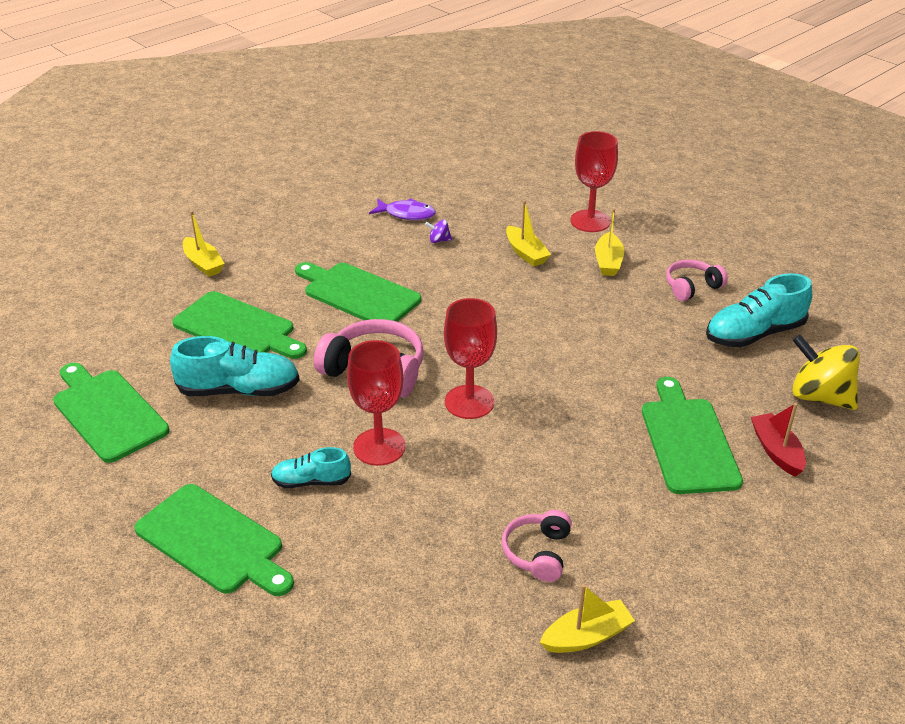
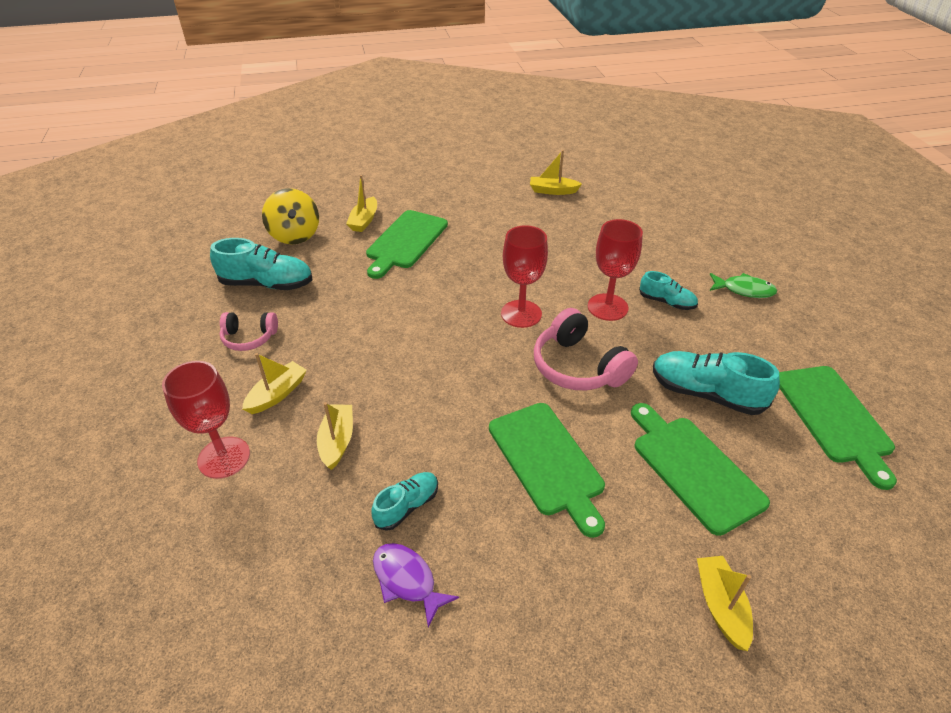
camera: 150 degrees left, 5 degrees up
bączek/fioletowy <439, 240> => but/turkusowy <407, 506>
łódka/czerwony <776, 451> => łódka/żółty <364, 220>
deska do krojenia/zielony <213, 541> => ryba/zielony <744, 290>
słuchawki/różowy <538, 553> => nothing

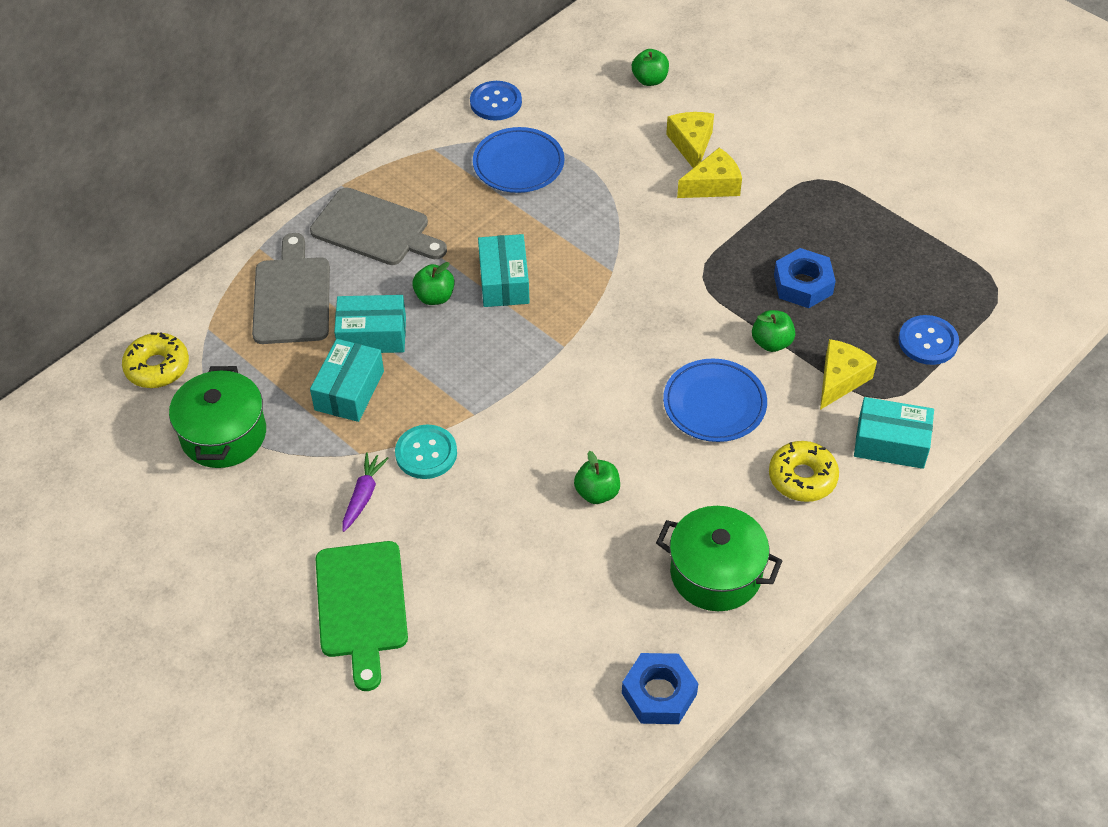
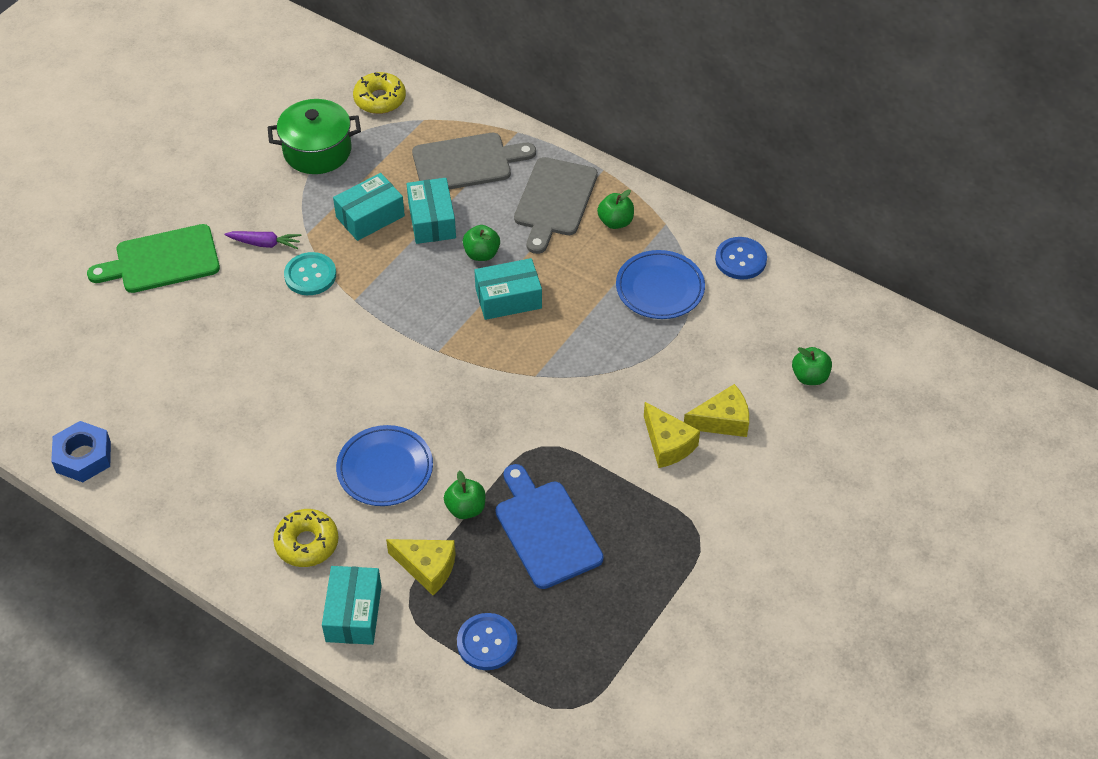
camera: 80 degrees right, 0 degrees up
nakrętka/niebieski <803, 284> => deska do krojenia/niebieski <546, 530>
pudełko/turkusowy <349, 390> => pudełko/turkusowy <370, 216>, 45 degrees counterclockwise
jabłko/zielony <597, 492> => jabłko/zielony <615, 222>, shifted
garnek/zielony <716, 573> => nothing

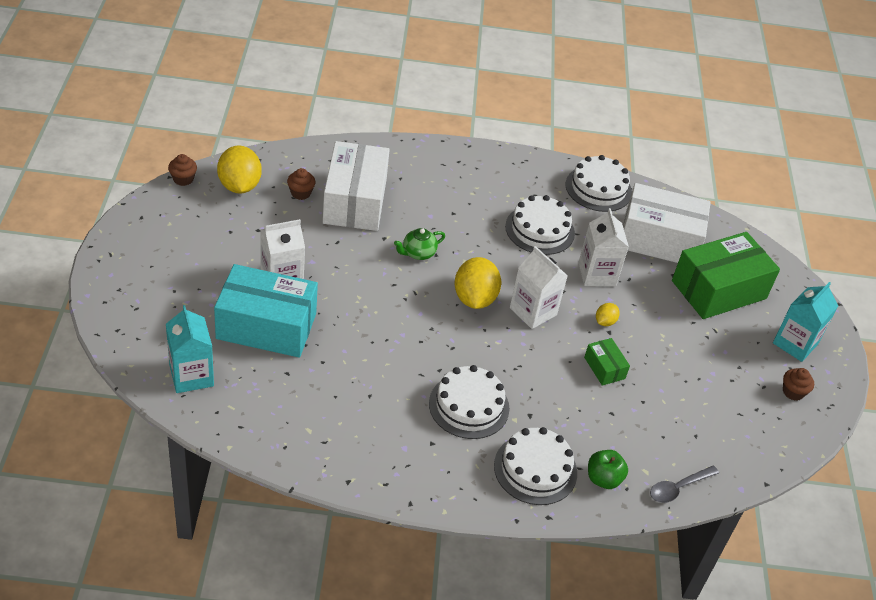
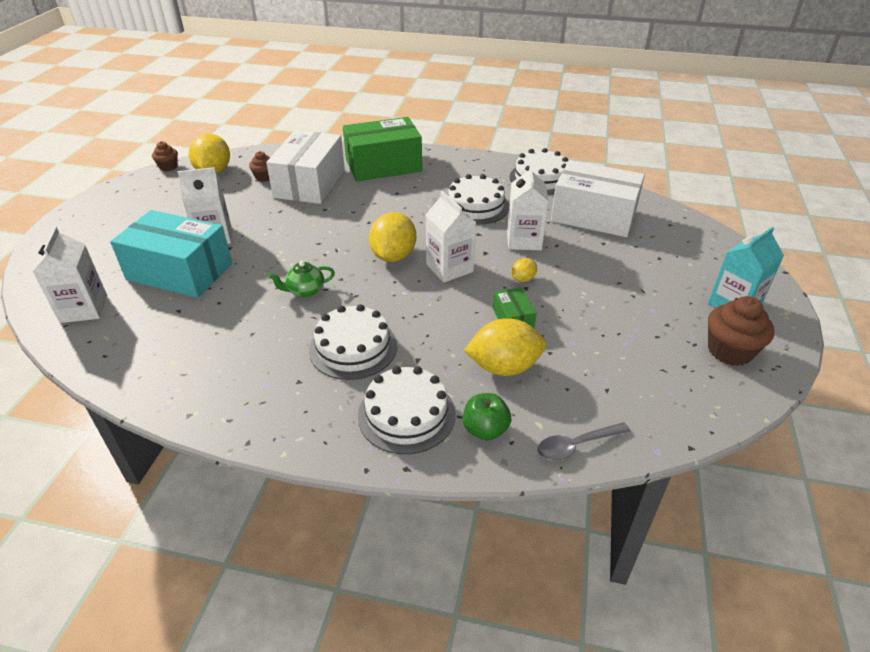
camera: 15 degrees right, 5 degrees down
imbryk/zielony <418, 253> => imbryk/zielony <305, 291>, shifted
pudełko/zielony <718, 289> => pudełko/zielony <383, 165>, shifted
karton mleka/turkusowy <191, 375> => karton mleka/biały <84, 309>
muffinka/brązowy <793, 392> => muffinka/brązowy <729, 351>, x1.72
nothing => cytryna/żółty <504, 367>

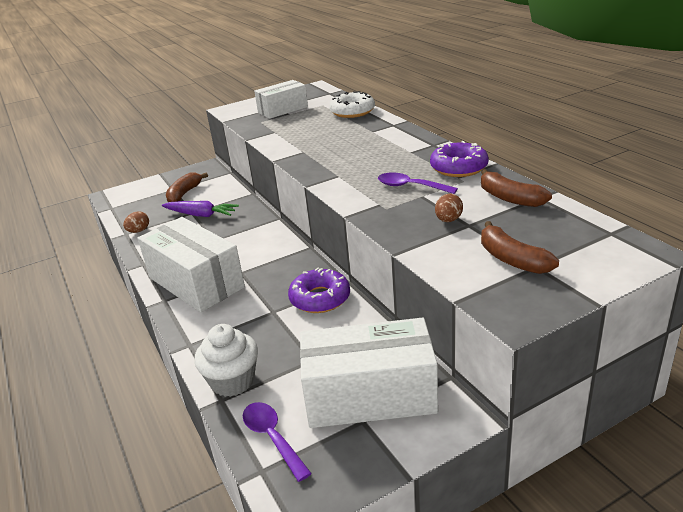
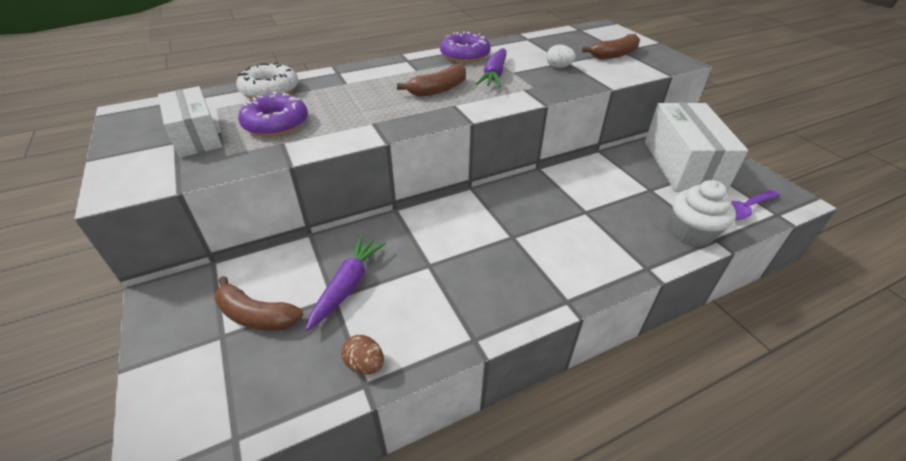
camera: 90 degrees left, 10 degrees up
banan/brązowy <509, 198> => banan/brązowy <438, 90>, shifted
łyżka/fioletowy <410, 186> => marchewka/fioletowy <494, 75>
jajko/brązowy <448, 220> => jajko/biały <558, 67>
pudełko/biały <196, 282> => nothing
donut/fioletowy <320, 298> => donut/fioletowy <276, 124>, shifted

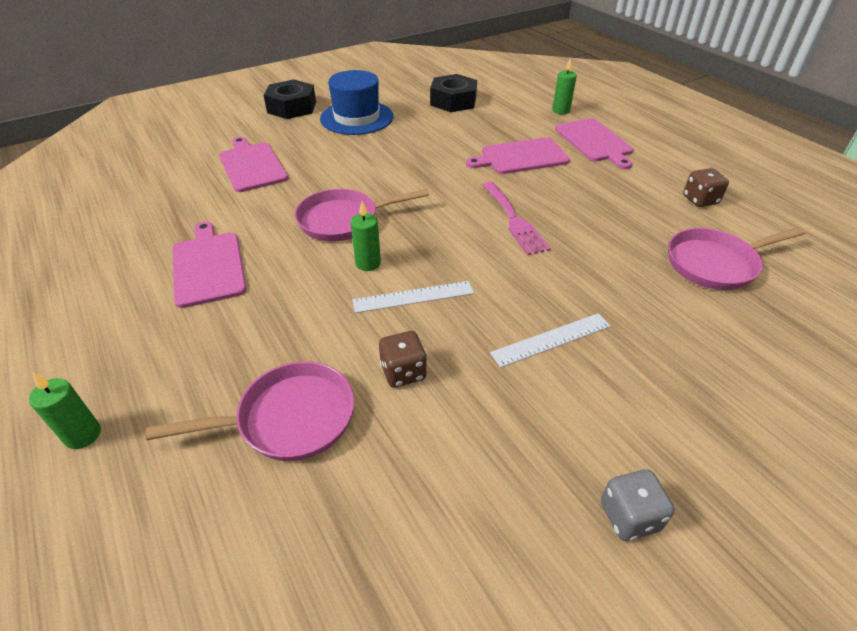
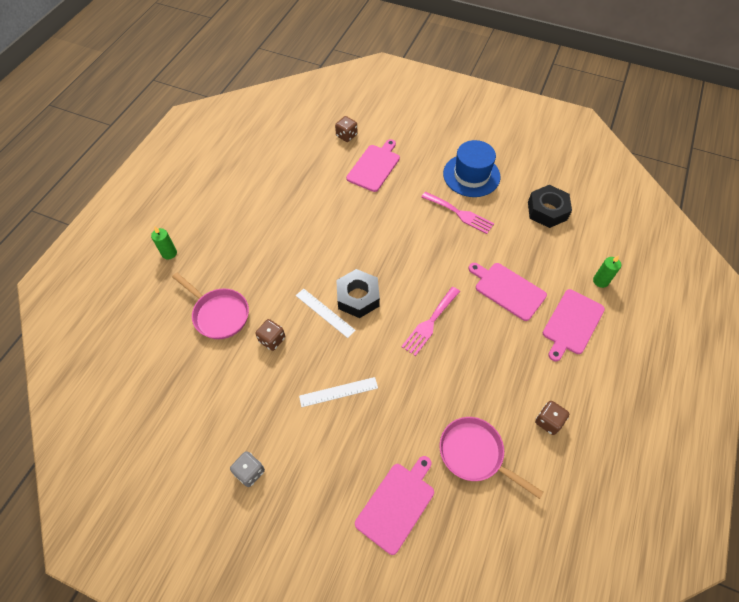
camera: 55 degrees right, 15 degrees up
nakrętka/czarny <292, 107> => nakrętka/czarny <358, 297>, shifted
patelnia/różowy <343, 220> => nothing
świeca/zielony <368, 263> => nothing
deska do krojenia/różowy <208, 266> => deska do krojenia/różowy <397, 504>, shifted
linijka/biały <551, 339> => linijka/biały <338, 392>, 45 degrees counterclockwise
nothing => kostka do gry/brązowy <346, 136>
nothing => widelec/różowy <460, 214>

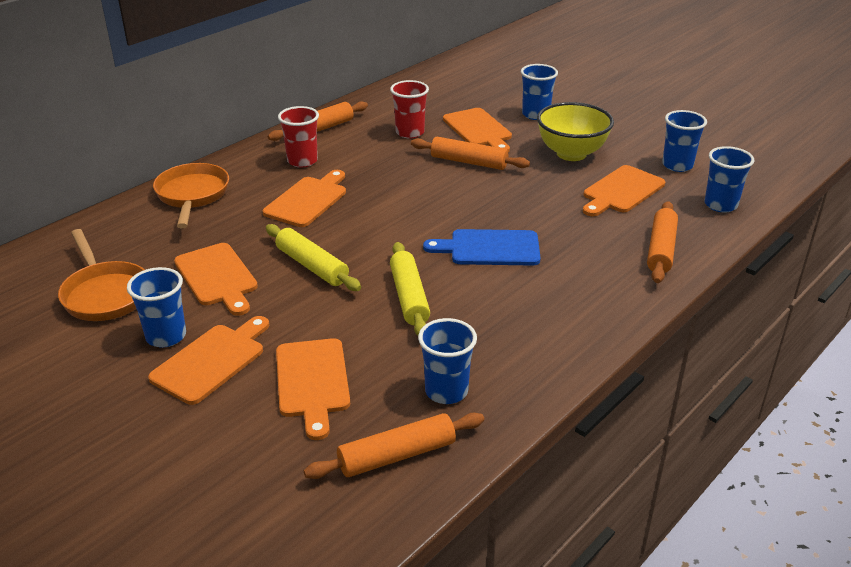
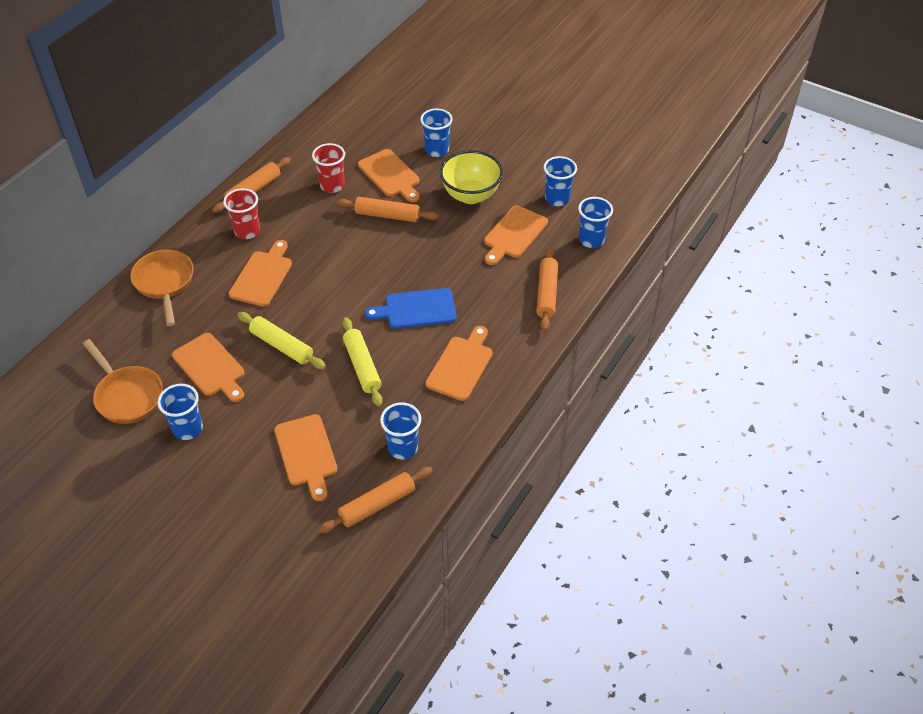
camera: 10 degrees left, 15 degrees up
deska do krojenia/pomarańczowy <212, 361> => deska do krojenia/pomarańczowy <461, 365>, shifted

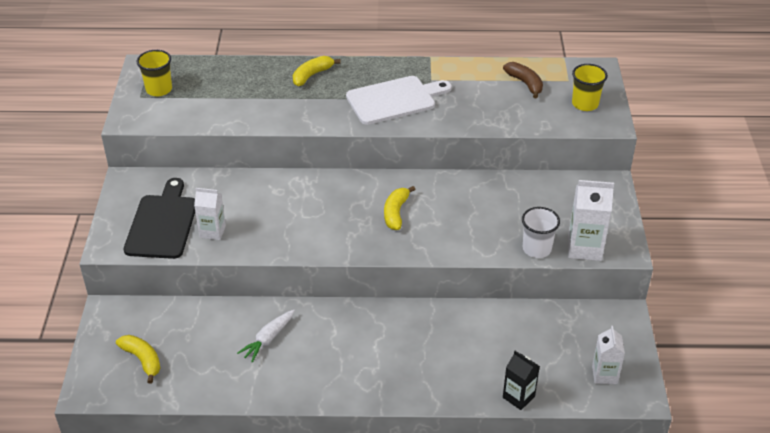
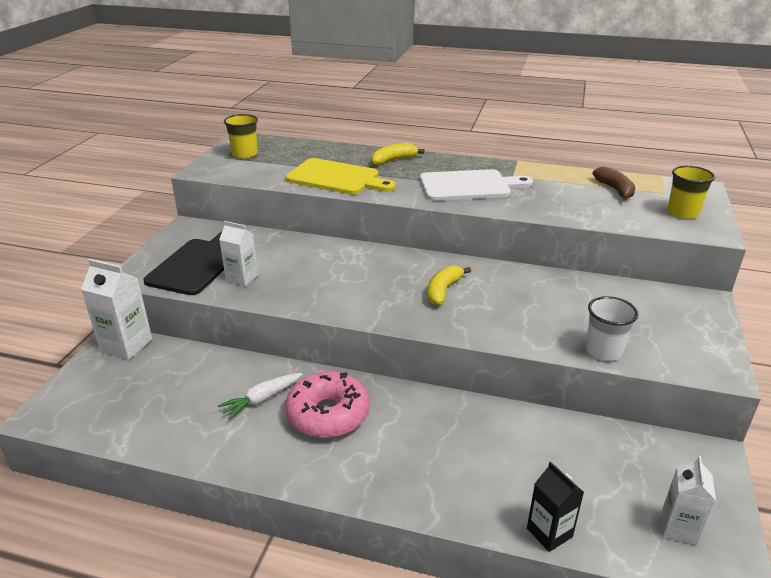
camera: 15 degrees right, 10 degrees down
karton mleka/biały <584, 248> => karton mleka/biały <126, 345>, shifted
banan/żółty <142, 360> => nothing
nothing => deska do krojenia/żółty <336, 178>
nothing => donut/różowy <328, 414>

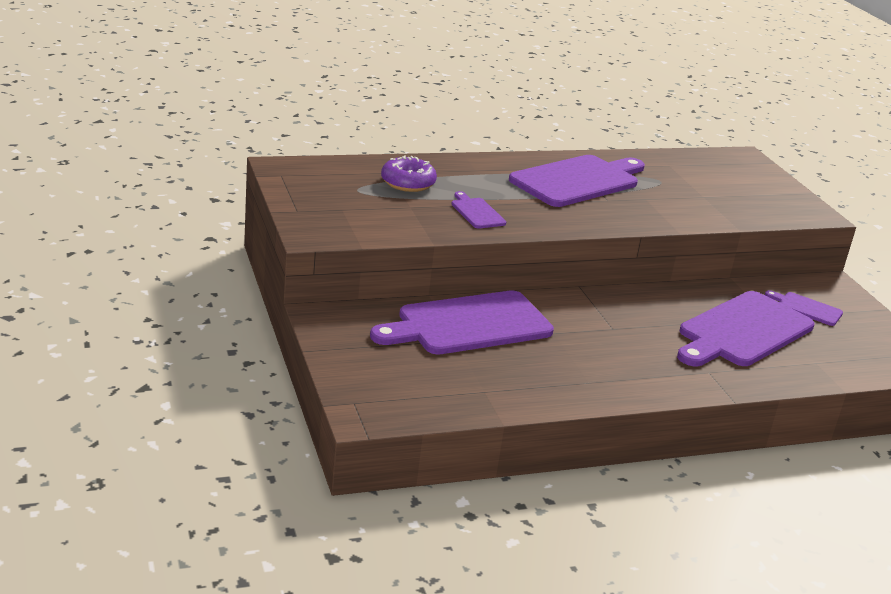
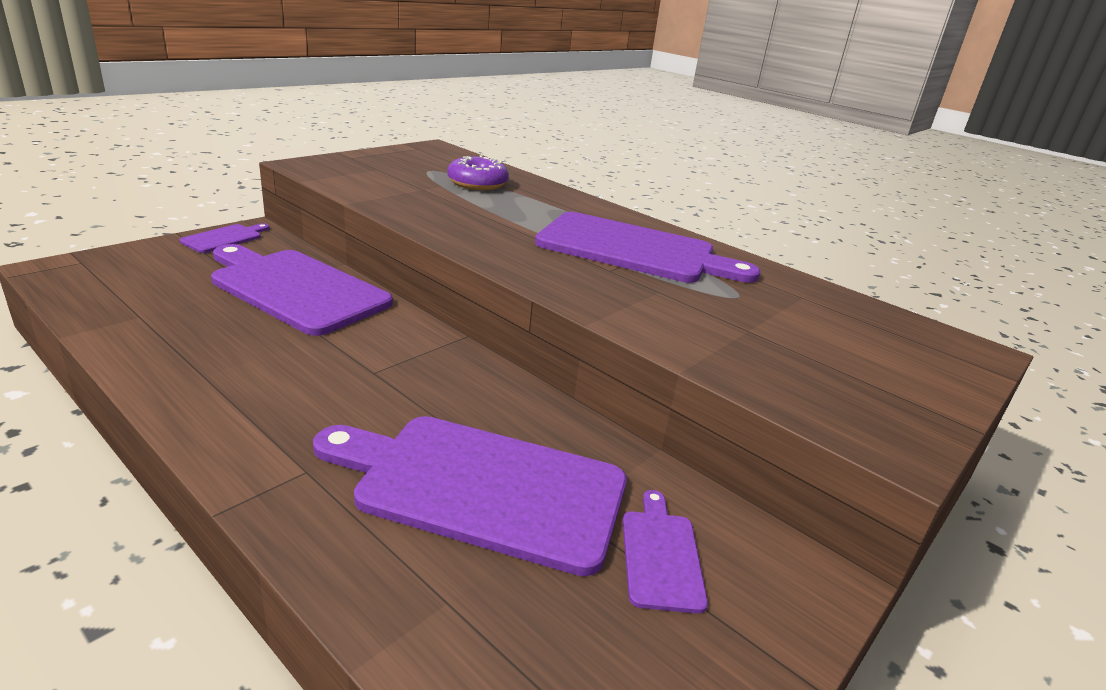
camera: 60 degrees right, 0 degrees up
deska do krojenia/fioletowy <476, 212> => deska do krojenia/fioletowy <224, 238>, shifted

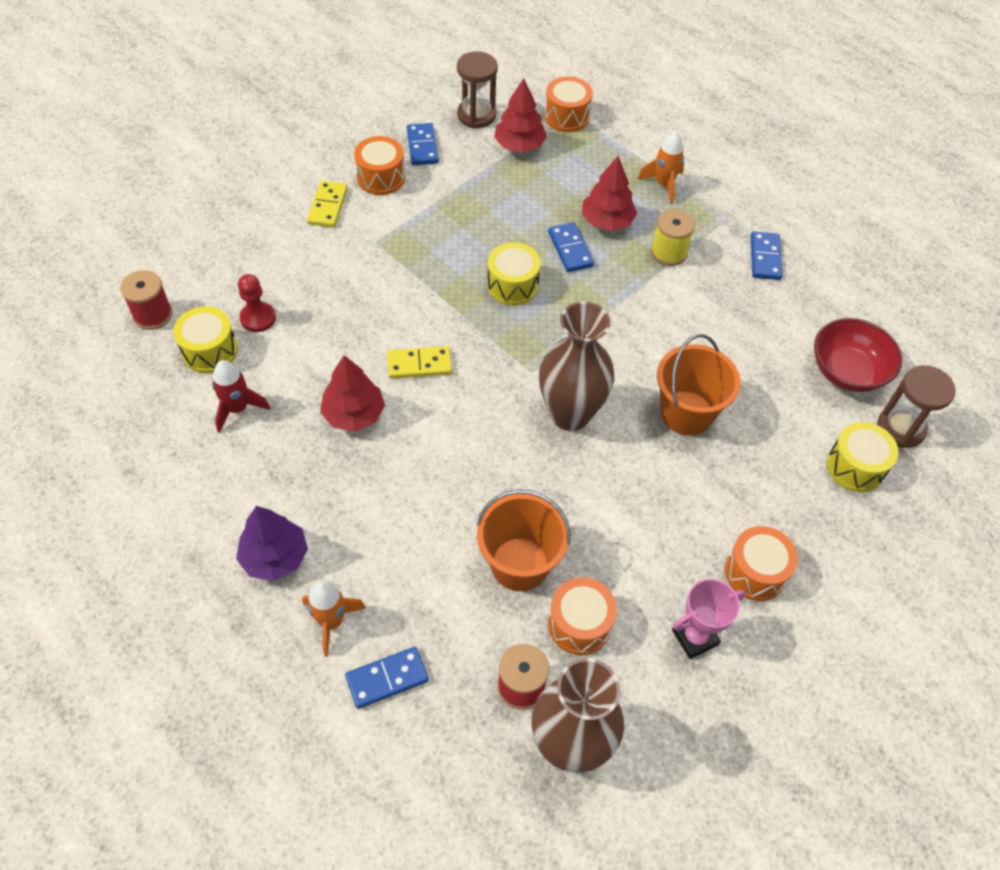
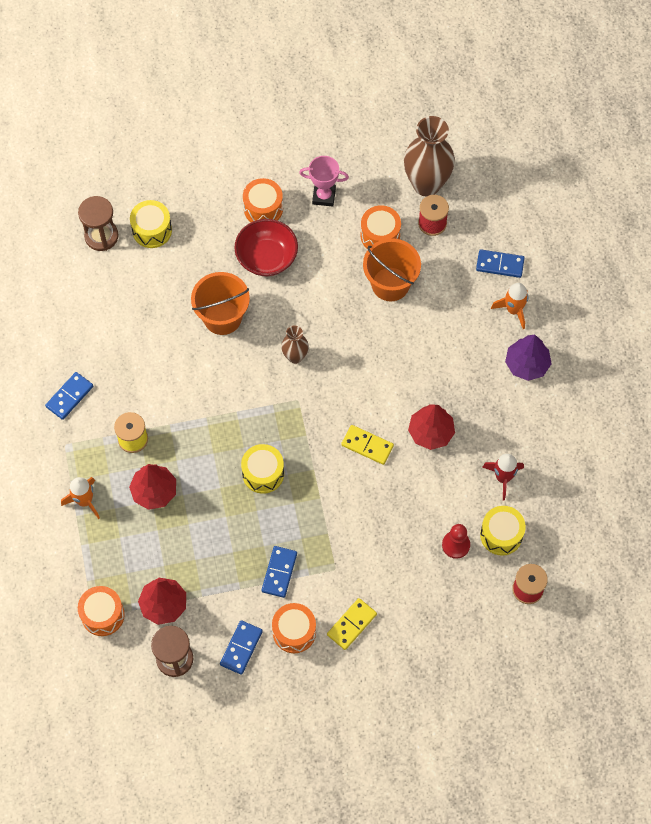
camera: 145 degrees left, 10 degrees up
kostka domina/niebieski <570, 249> => kostka domina/niebieski <279, 572>, shifted
wazon/brązowy <570, 414> => wazon/brązowy <295, 356>, x0.52
miska/czerwony <847, 371> => miska/czerwony <266, 257>, shifted

